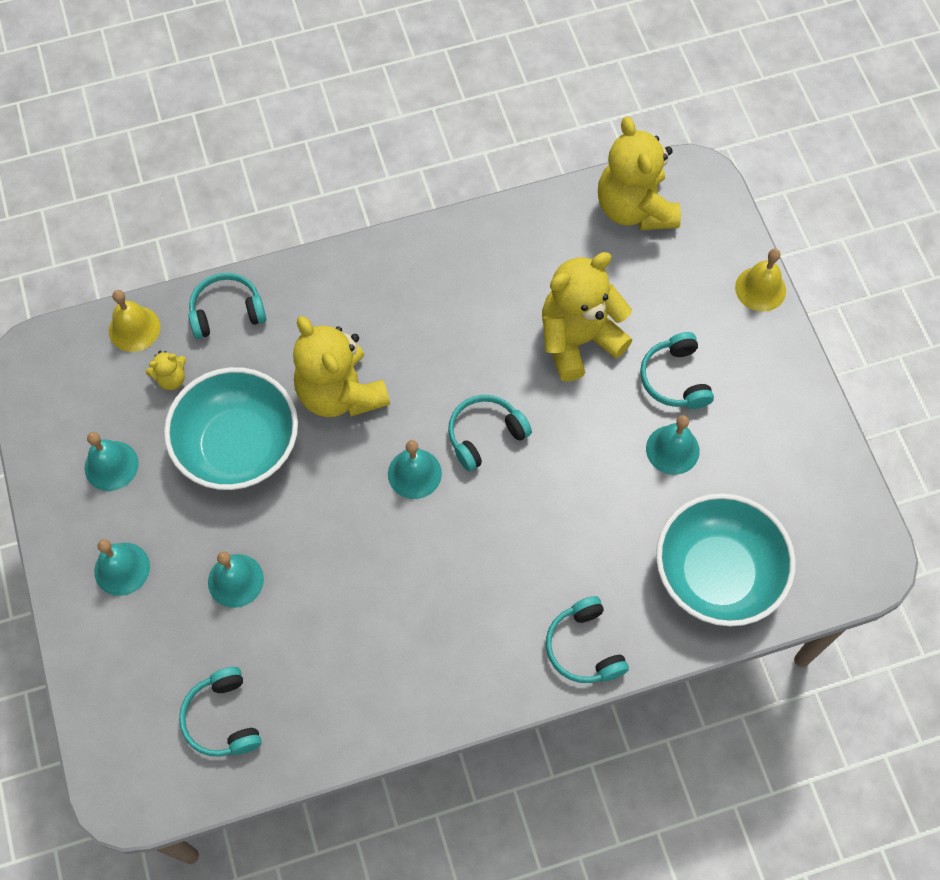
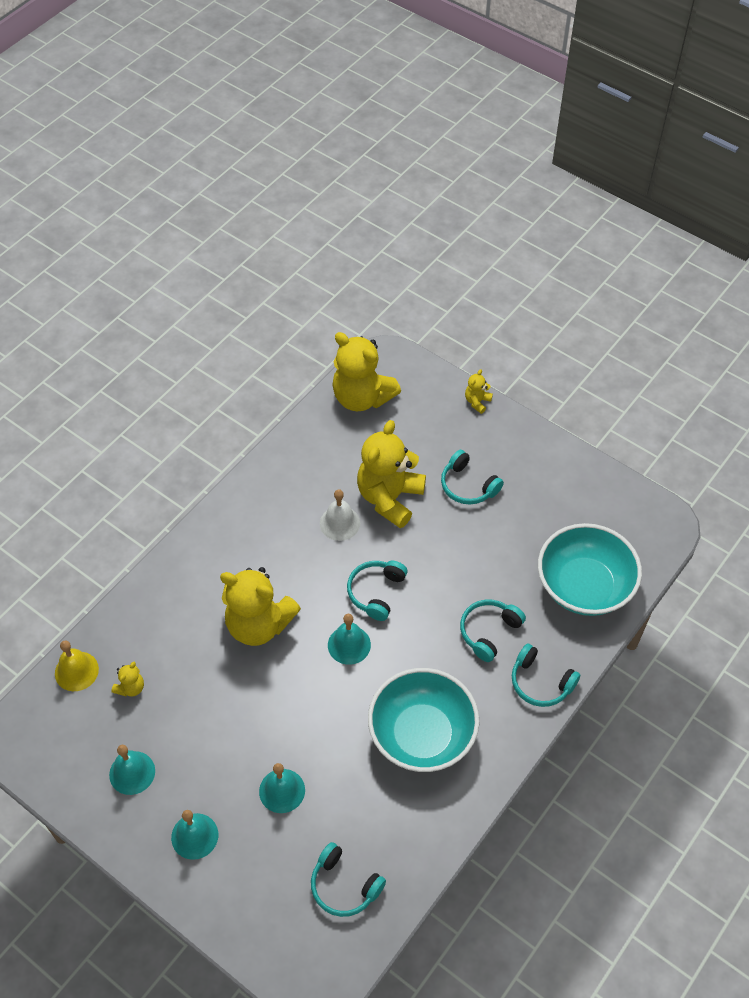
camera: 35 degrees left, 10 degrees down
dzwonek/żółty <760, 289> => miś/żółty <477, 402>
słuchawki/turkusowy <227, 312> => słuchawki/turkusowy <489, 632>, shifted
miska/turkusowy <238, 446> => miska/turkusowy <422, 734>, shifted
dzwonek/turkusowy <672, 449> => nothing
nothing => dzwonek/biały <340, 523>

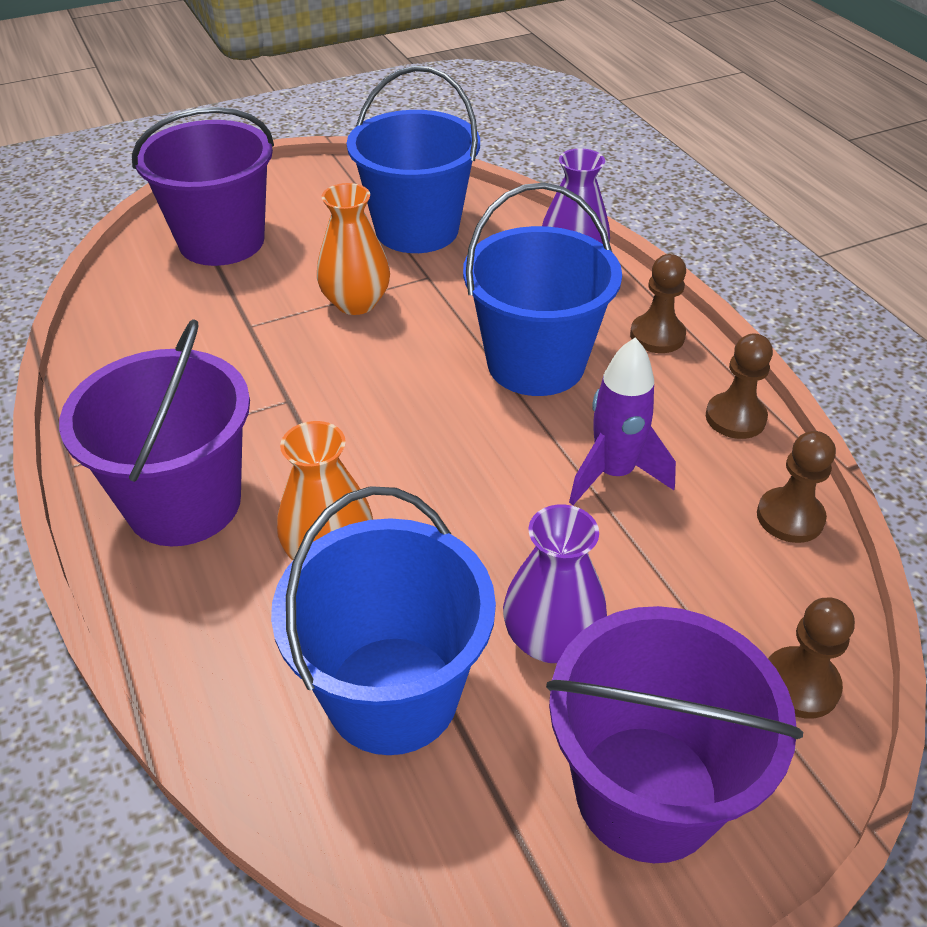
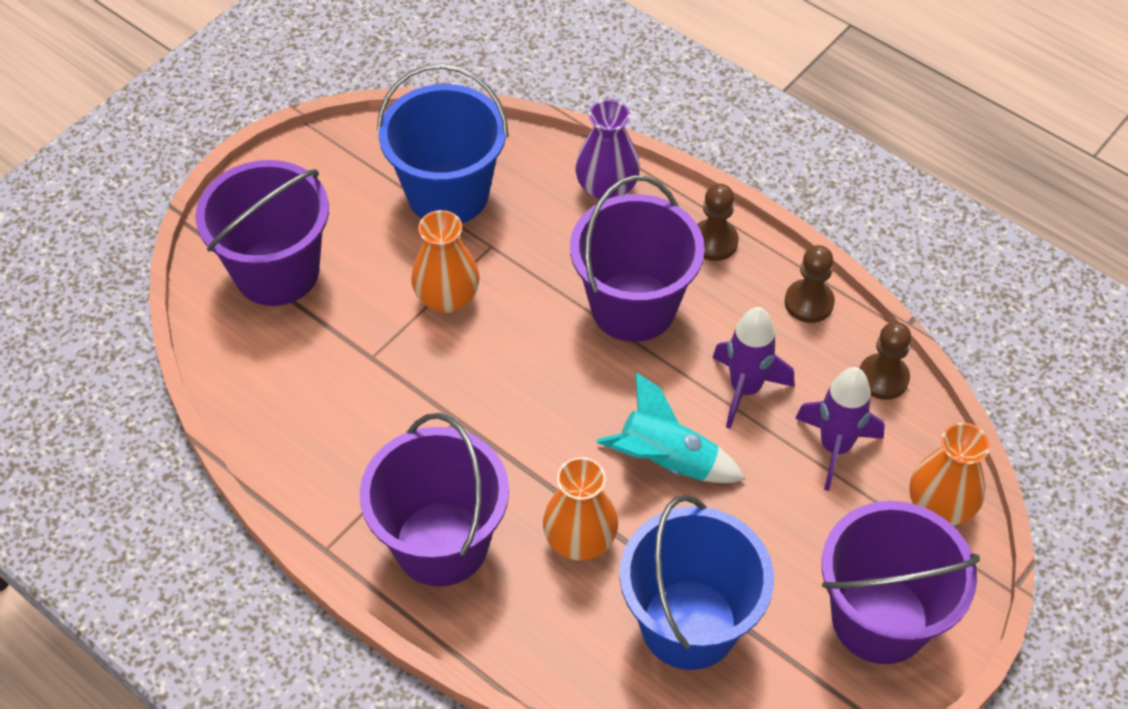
camera: 25 degrees left, 10 degrees up
wiadro/niebieski <536, 363> => wiadro/fioletowy <633, 306>
wazon/fioletowy <551, 639> => nothing
pionek/brązowy <800, 684> => wazon/pomarańczowy <940, 506>
nothing => rakieta/fioletowy <835, 447>
nothing => rakieta/turkusowy <666, 461>

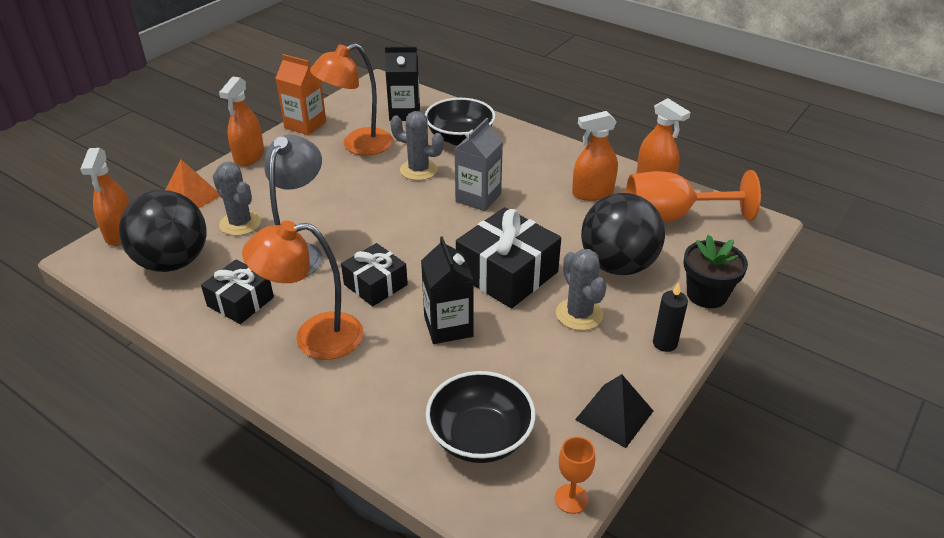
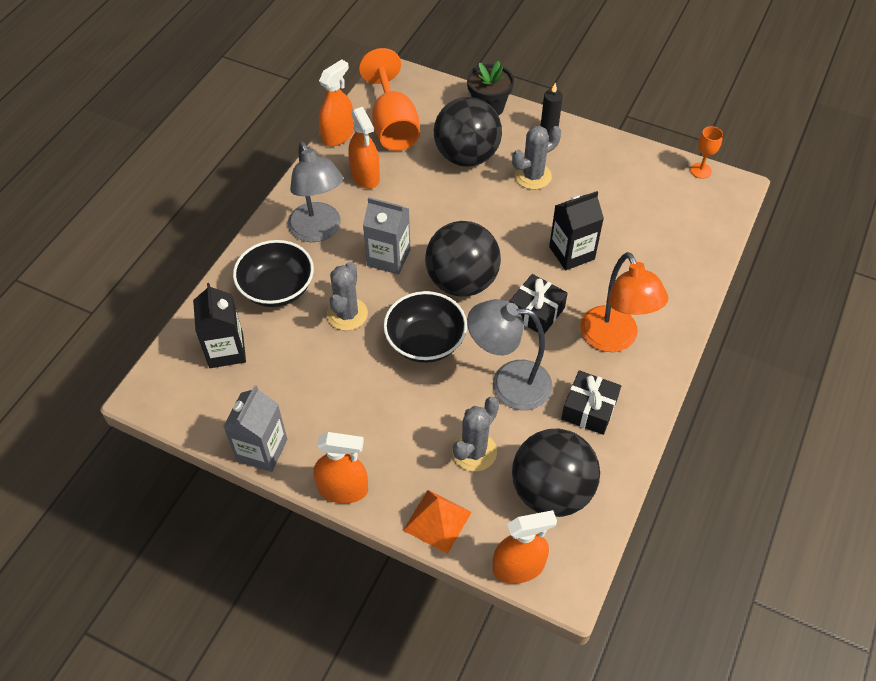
camera: 100 degrees left, 15 degrees up
lampka/pomarańczowy <358, 145> => nothing
karton mleka/pomarańczowy <305, 125> => karton mleka/szary <262, 450>
prezent/czarny <507, 273> => nothing
miska/czarny <480, 437> => miska/czarny <425, 342>, shifted
piramida/czarny <614, 415> => nothing
nothing => lampka/szary <319, 231>
nothing => piłka/czarny <462, 282>

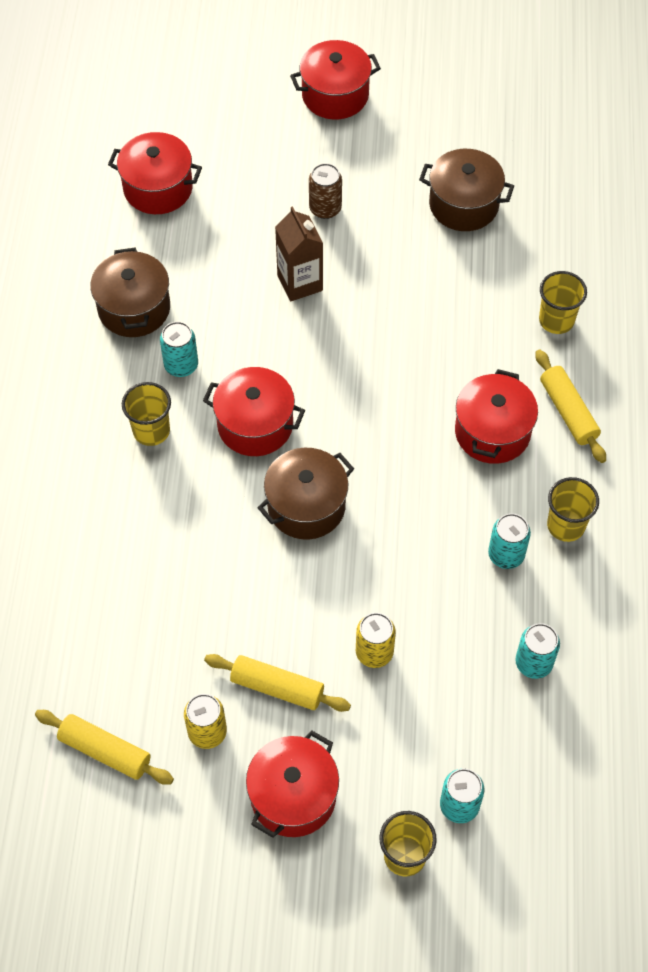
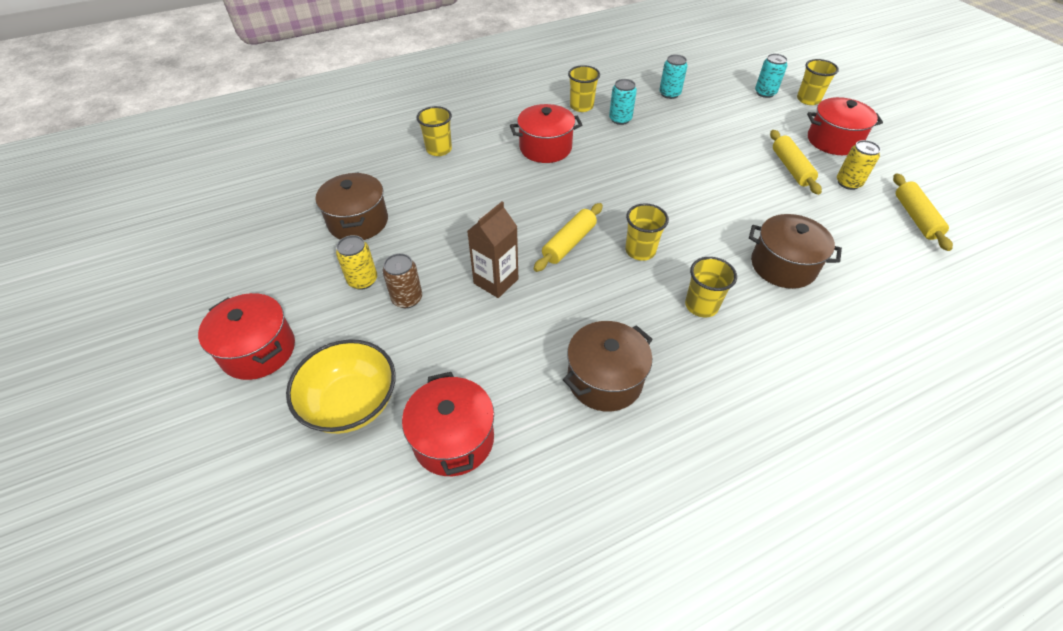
camera: 120 degrees left, 10 degrees down
puszka/turkusowy <181, 365> => nothing
wałek do ciasta/żółty <568, 411> => wałek do ciasta/żółty <569, 243>, shifted
garnek/czerwony <255, 425> => szklanka/żółty <640, 251>
garnek/brązowy <306, 506> => garnek/brązowy <783, 266>, shifted
puszka/żółty <374, 652> => puszka/żółty <362, 280>, shifted
nothing => miska/żółty <351, 403>

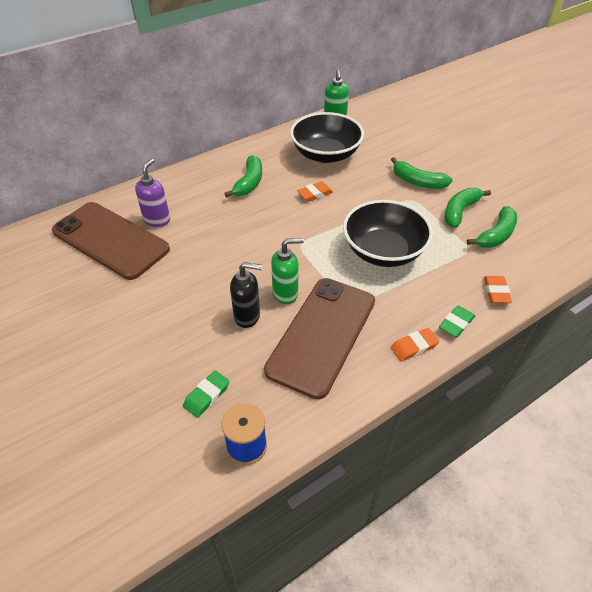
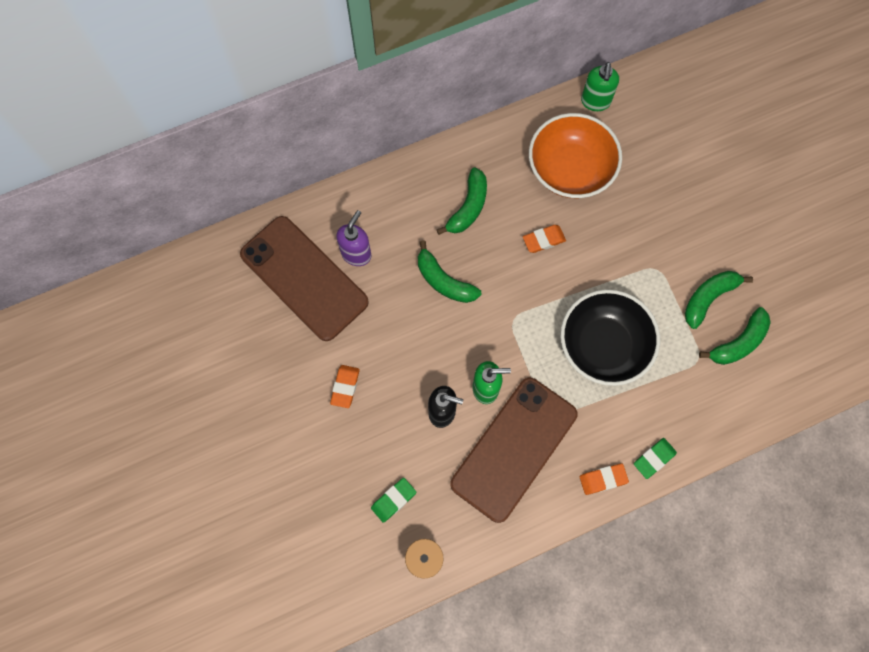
camera: 10 degrees right, 25 degrees up
miska/czarny <326, 154> => miska/pomarańczowy <570, 169>
banan/zielony <417, 182> => banan/zielony <444, 281>, shifted
gumka do mazania/pomarańczowy <496, 292> => gumka do mazania/pomarańczowy <345, 387>, shifted

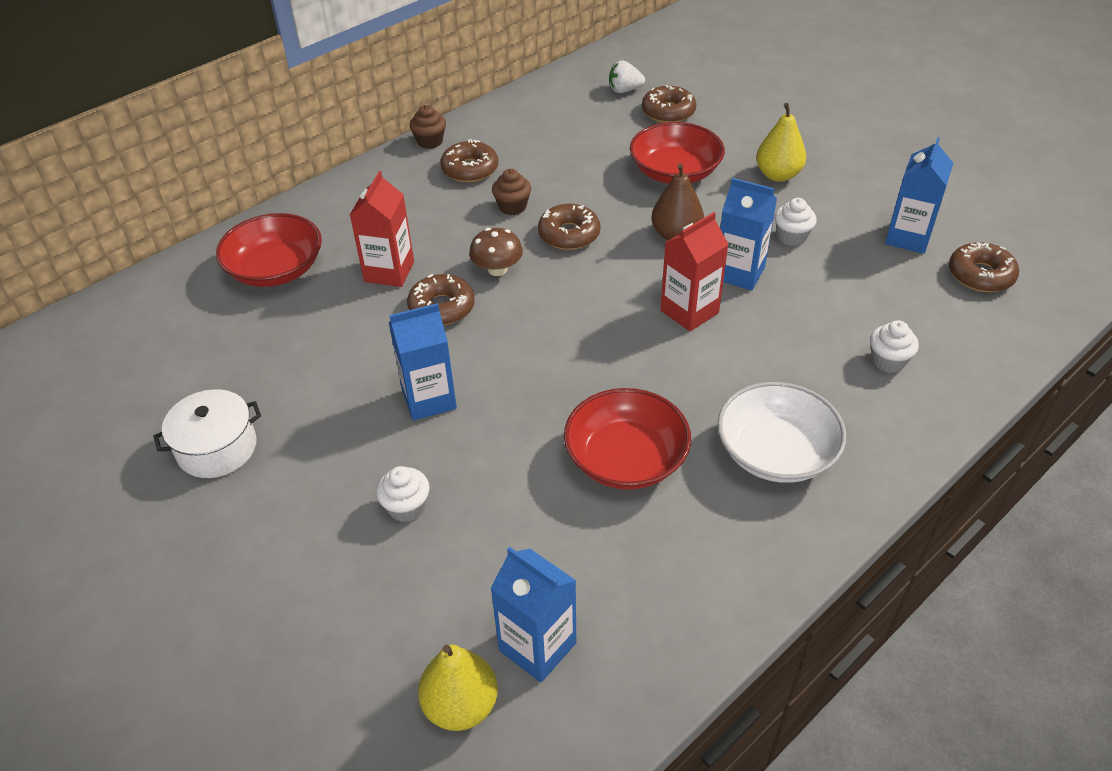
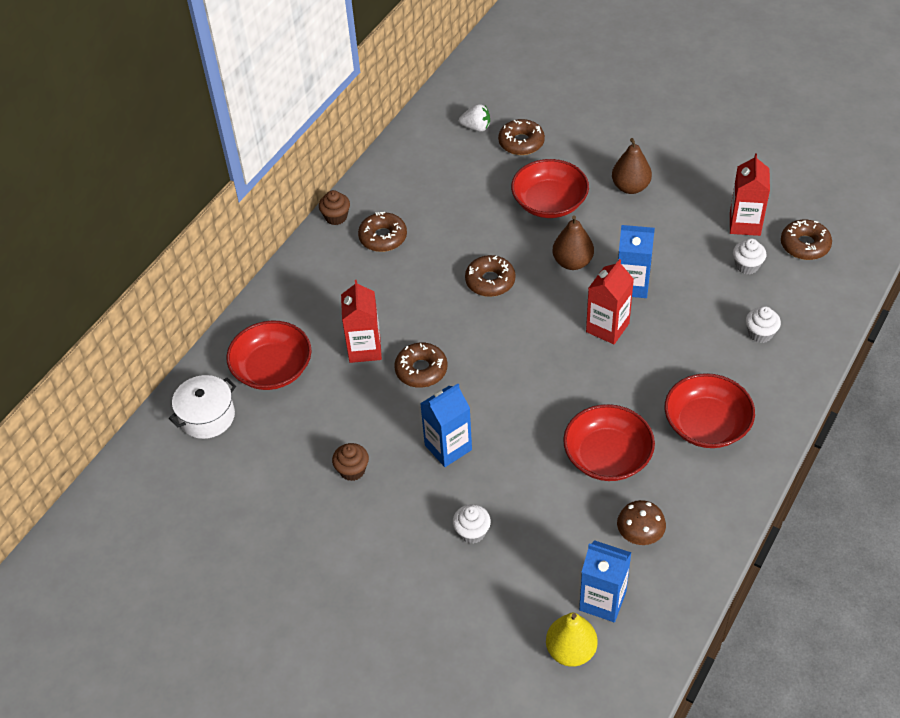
camera: 15 degrees left, 5 degrees up
truskawka/biały <624, 90> => truskawka/biały <476, 127>, 150 degrees counterclockwise
gruszka/żółty <778, 175> => gruszka/brązowy <630, 187>
karton mleka/niebieski <908, 238> => karton mleka/czerwony <745, 224>
muffinka/brązowy <512, 207> => muffinka/brązowy <352, 470>, shifted
muffinka/biały <791, 237> => muffinka/biały <747, 266>, shifted
grzyb/brązowy <497, 269> => grzyb/brązowy <640, 534>, shifted
miska/biały <776, 452> => miska/czerwony <706, 424>
garnek/biały <217, 448> => garnek/biały <207, 416>, shifted

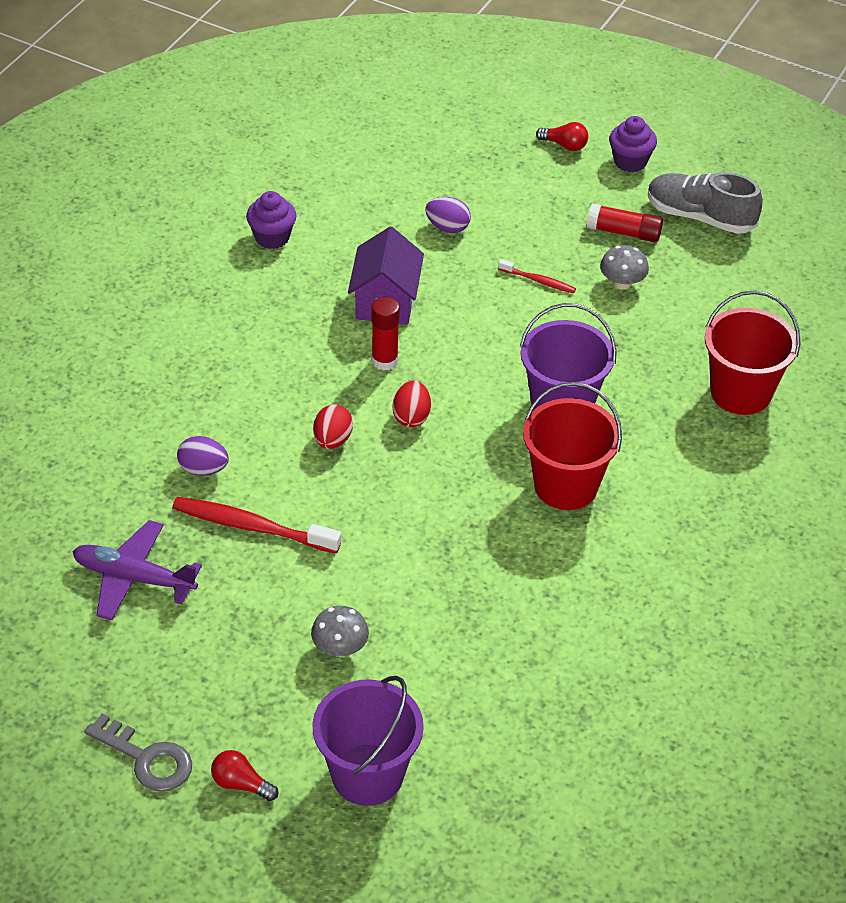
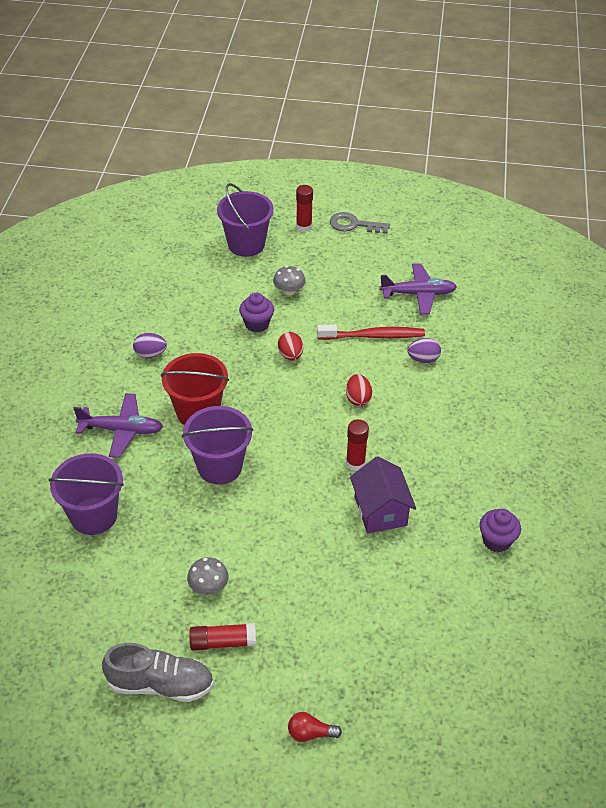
camera: 160 degrees right, 0 degrees up
muffinka/fioletowy <630, 161> => muffinka/fioletowy <257, 324>, shifted
jajko/fioletowy <447, 227> => jajko/fioletowy <150, 354>, shifted
szczoteczka do zębów/czerwony <538, 281> => nothing
wiadro/czerwony <741, 392> => wiadro/fioletowy <94, 516>
jajko/czerwony <411, 417> => jajko/czerwony <290, 355>, shifted
żarówka/czerwony <241, 784> => klej w sztyfcie/czerwony <304, 226>
nothing => samolot/fioletowy <122, 430>

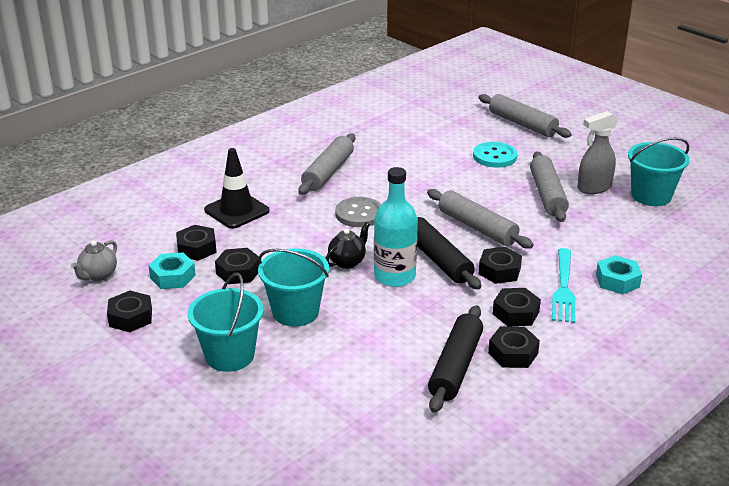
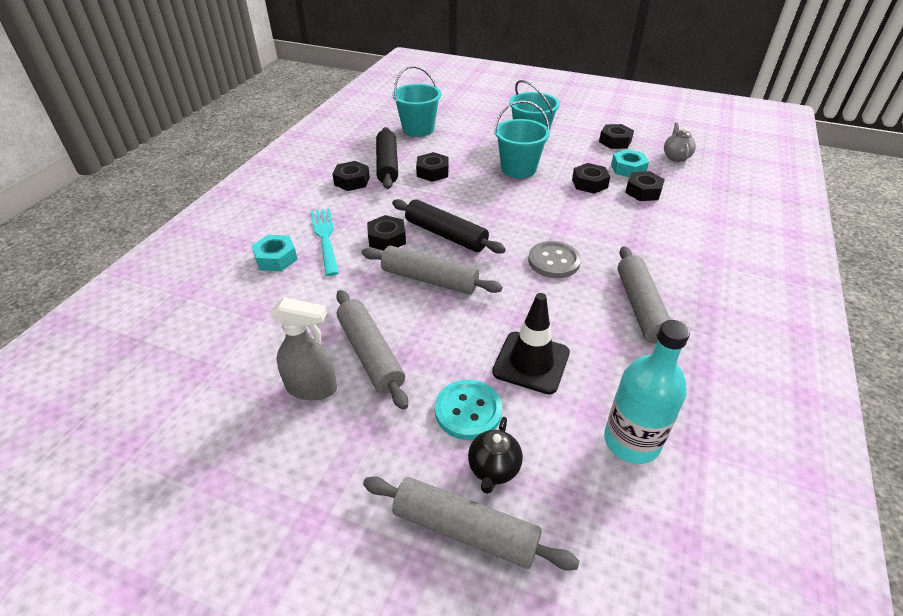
camera: 155 degrees right, 10 degrees up
spryskiwacz/szary <593, 188> => spryskiwacz/szary <312, 388>, 60 degrees clockwise
wiadro/turkusowy <651, 196> => wiadro/turkusowy <418, 129>, shifted
pachołek/czarny <236, 210> => pachołek/czarny <531, 362>, shifted
butelka/turkusowy <394, 276> => butelka/turkusowy <631, 441>, shifted
imbryk/czarny <347, 262> => imbryk/czarny <493, 469>, shifted
nakrętka/czarny <515, 313> => nakrętka/czarny <432, 172>, shifted

